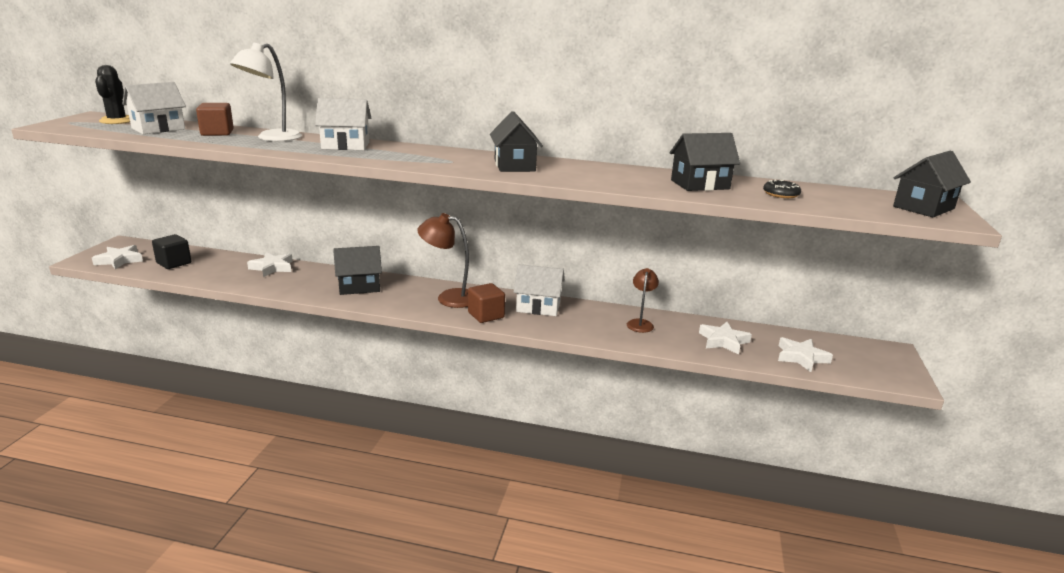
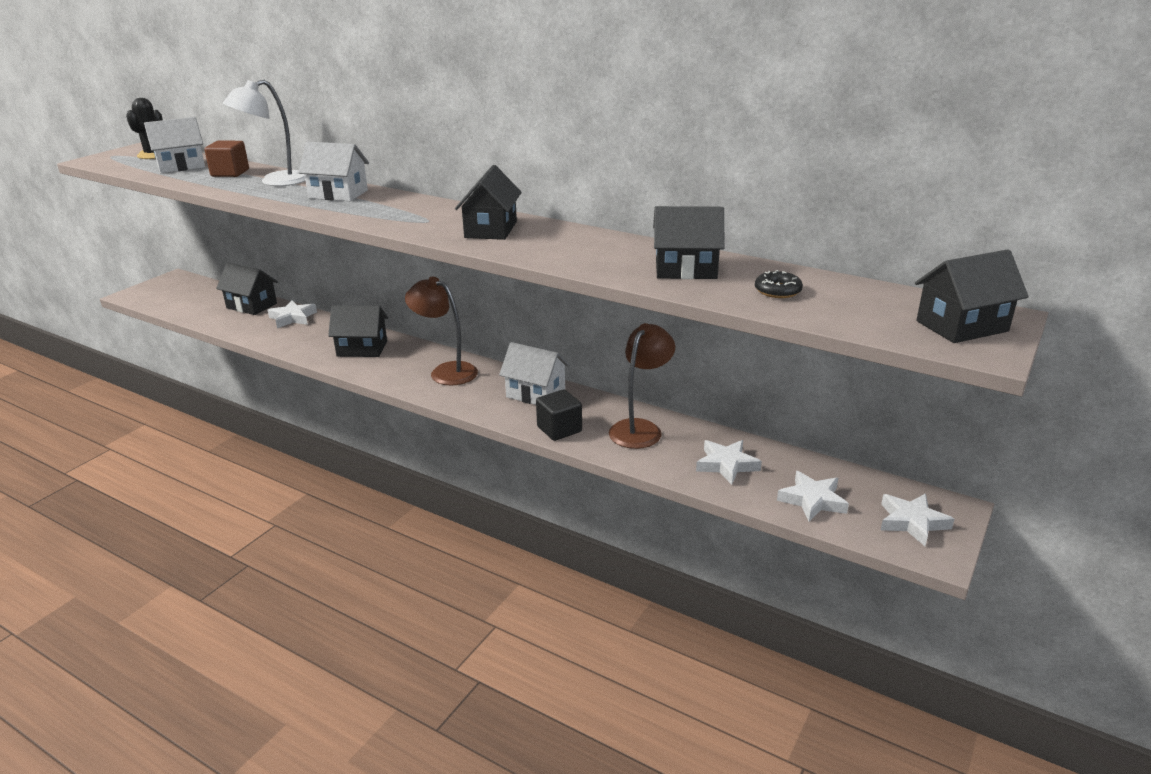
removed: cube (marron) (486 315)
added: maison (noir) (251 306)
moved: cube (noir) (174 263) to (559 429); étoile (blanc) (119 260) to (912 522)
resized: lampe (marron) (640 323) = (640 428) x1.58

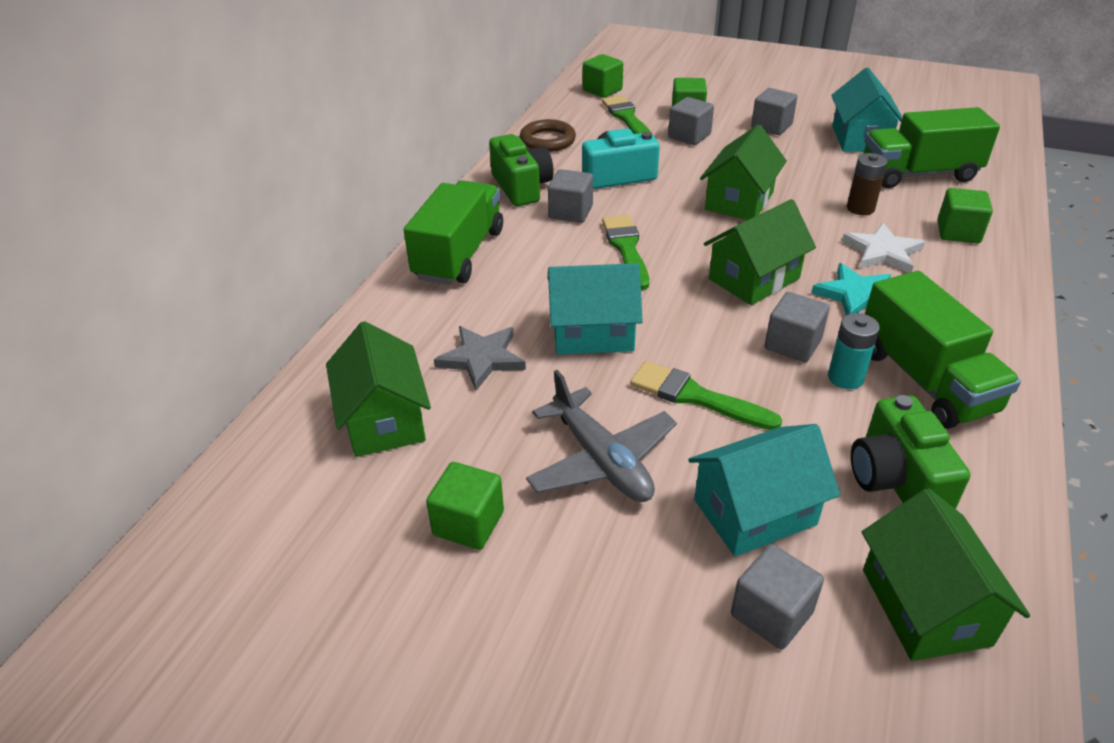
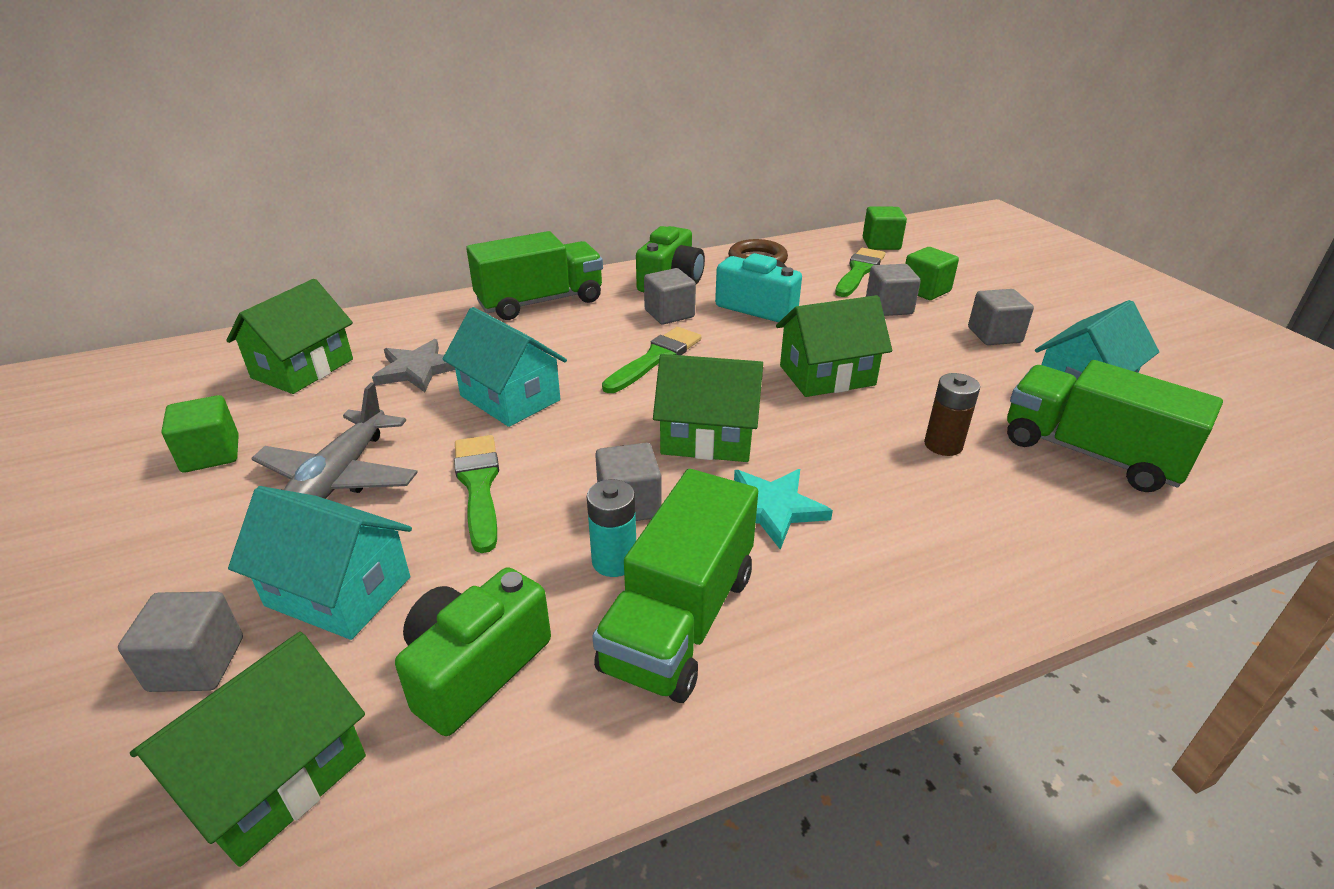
removed: étoile (blanc) (882 252); cube (vert) (958 232)

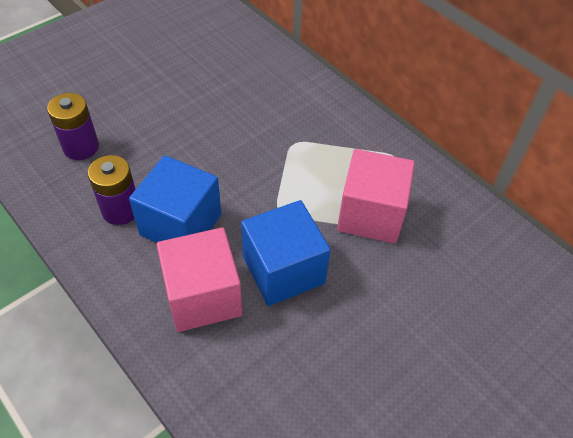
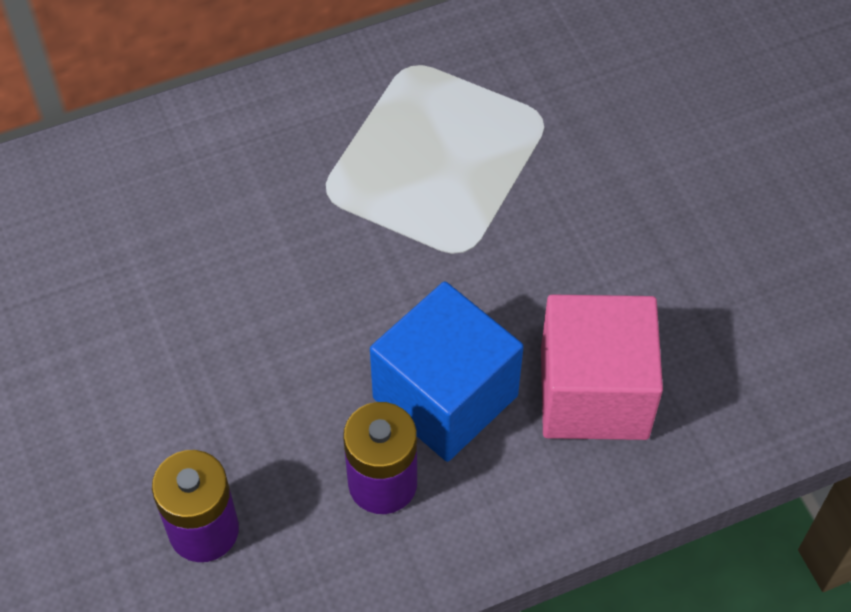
removed: cube (bleu) (283 270); cube (rose) (371 214)

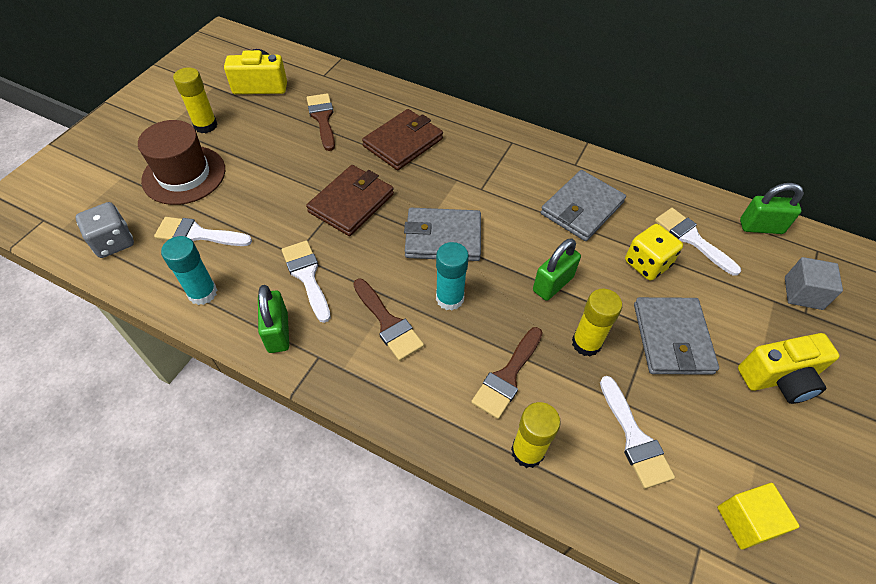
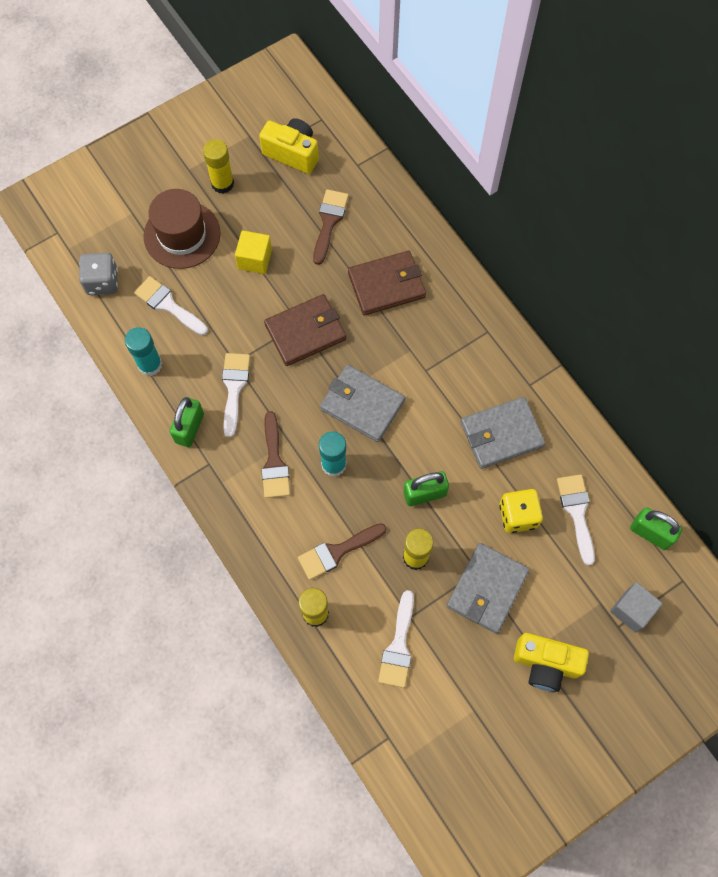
moved: cube (jaune) (746 521) to (255 259)

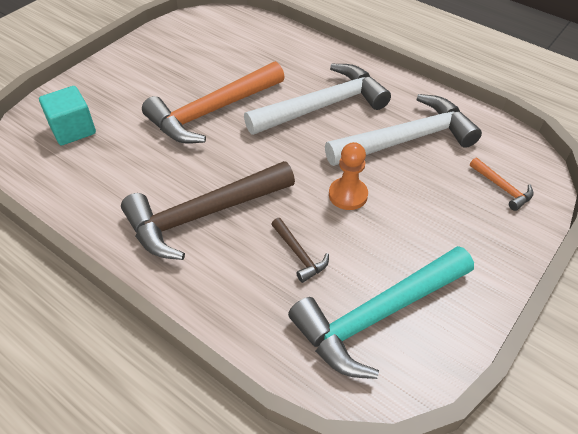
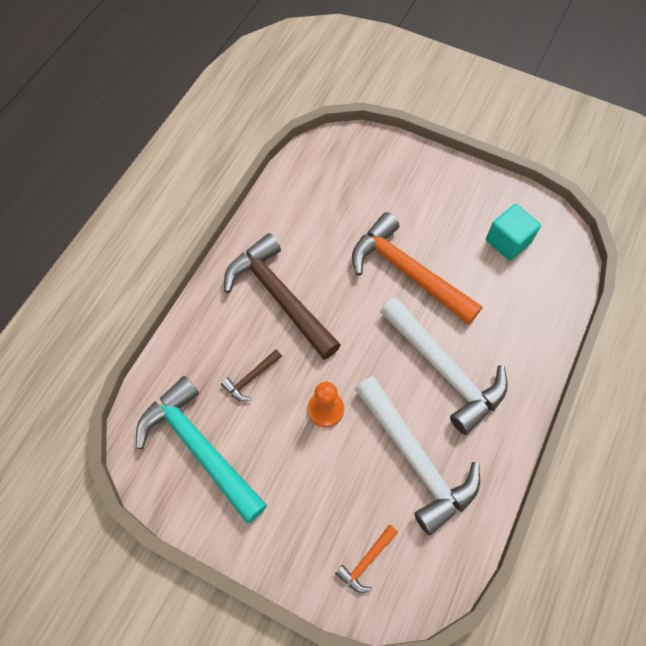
moved: cube (turquoise) (73 130) to (508 241)

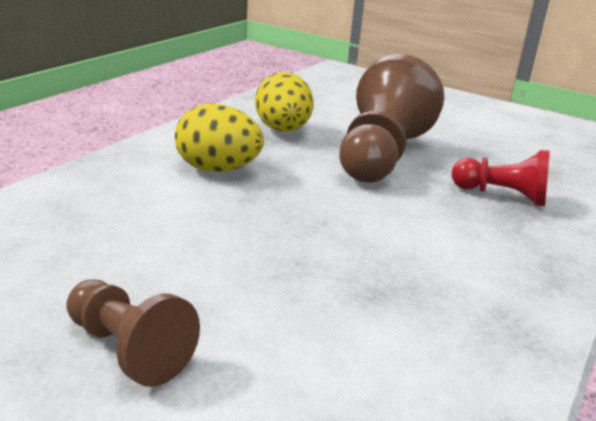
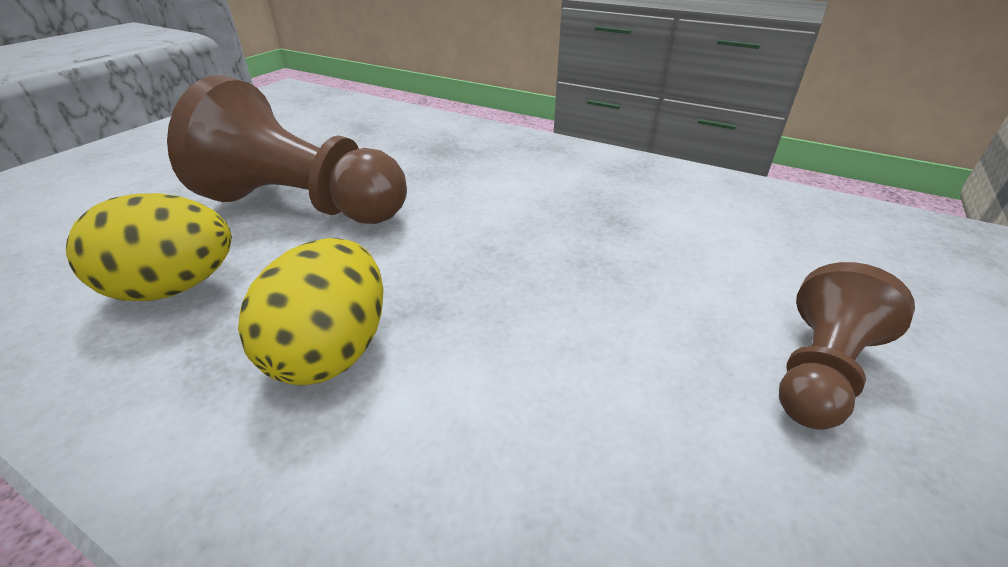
removed: pion (rouge) (502 195)

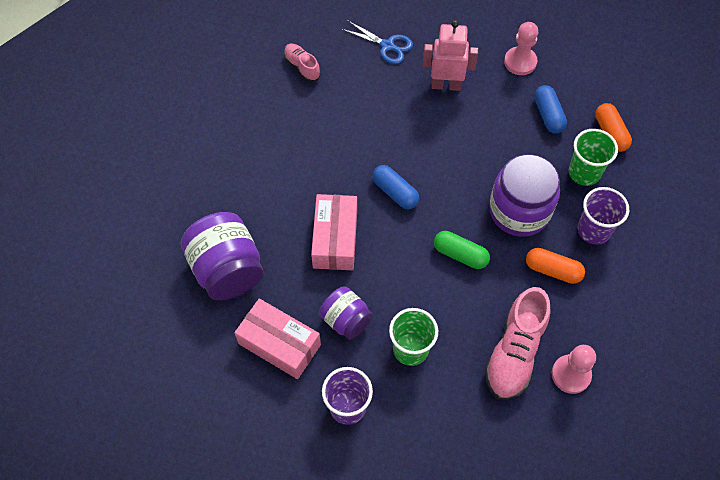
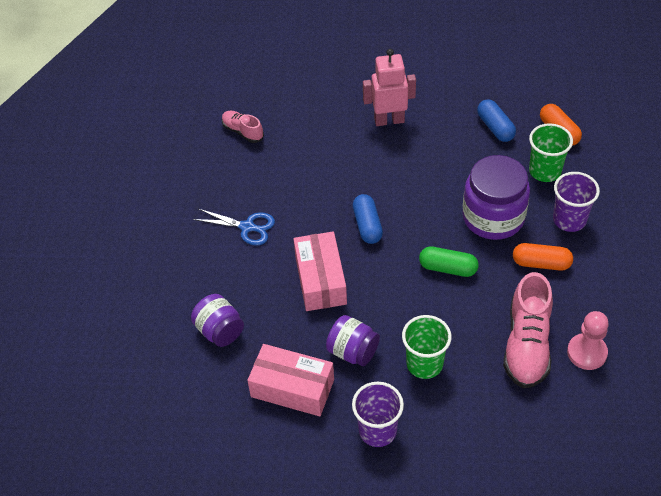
removed: pion (rose) (520 62)
moved: ciseaux (bleu) (387 46) to (247 227)
turned: gélule (bleu) (395 192) = (367 225) 45 degrees clockwise
resized: bocal (violet) (227 270) = (220 331) x0.59

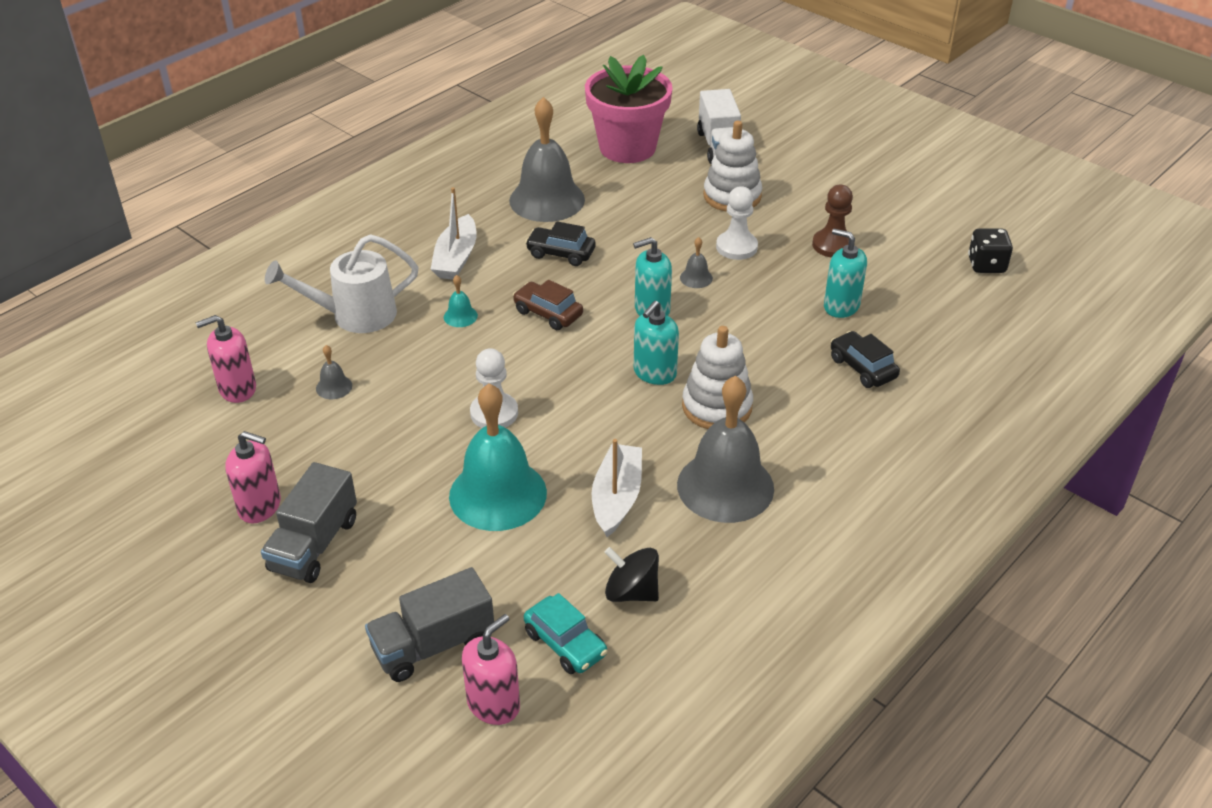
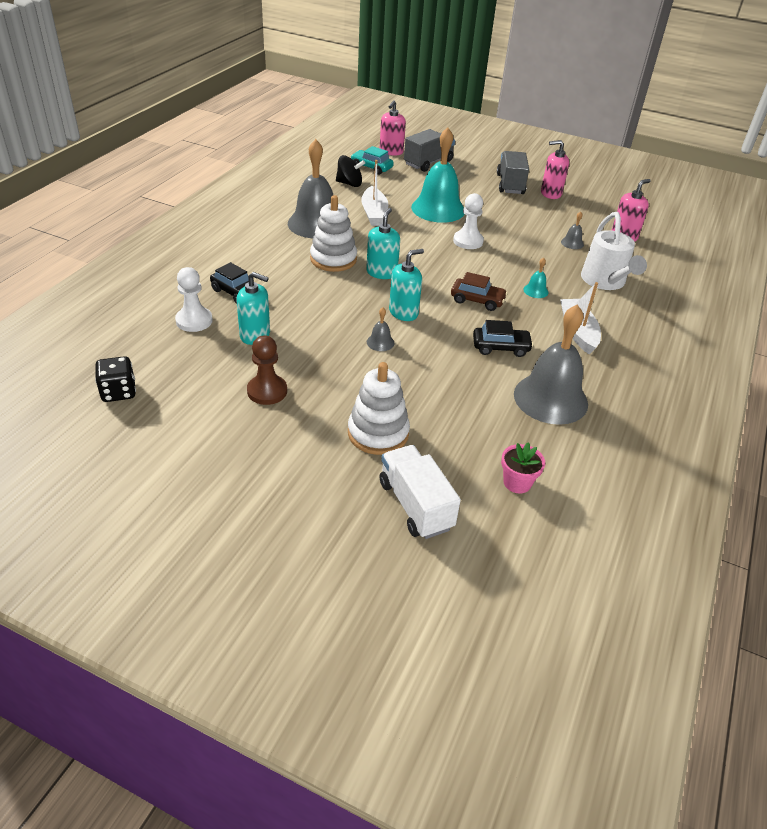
moved: pion (blanc) (736 247) to (194 321)
turned: arrosoir (blanc) (354 315) = (605 282) 120 degrees clockwise
resized: pot de fleurs (rose) (627 147) = (517 482) x0.42

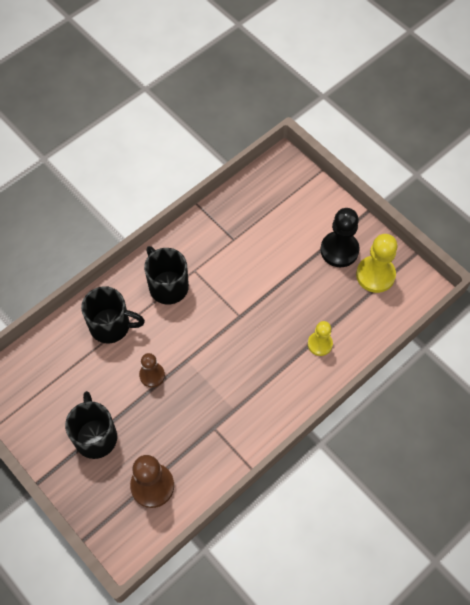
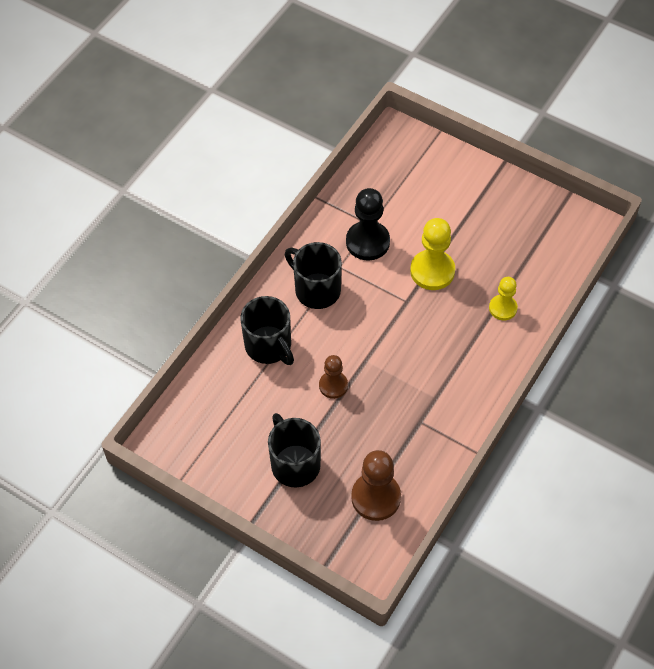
moved: pion (noir) (339 250) to (367 242); pion (jaune) (375 275) to (432 271)
turned: tasse (noir) (111 326) = (269 346) 60 degrees clockwise

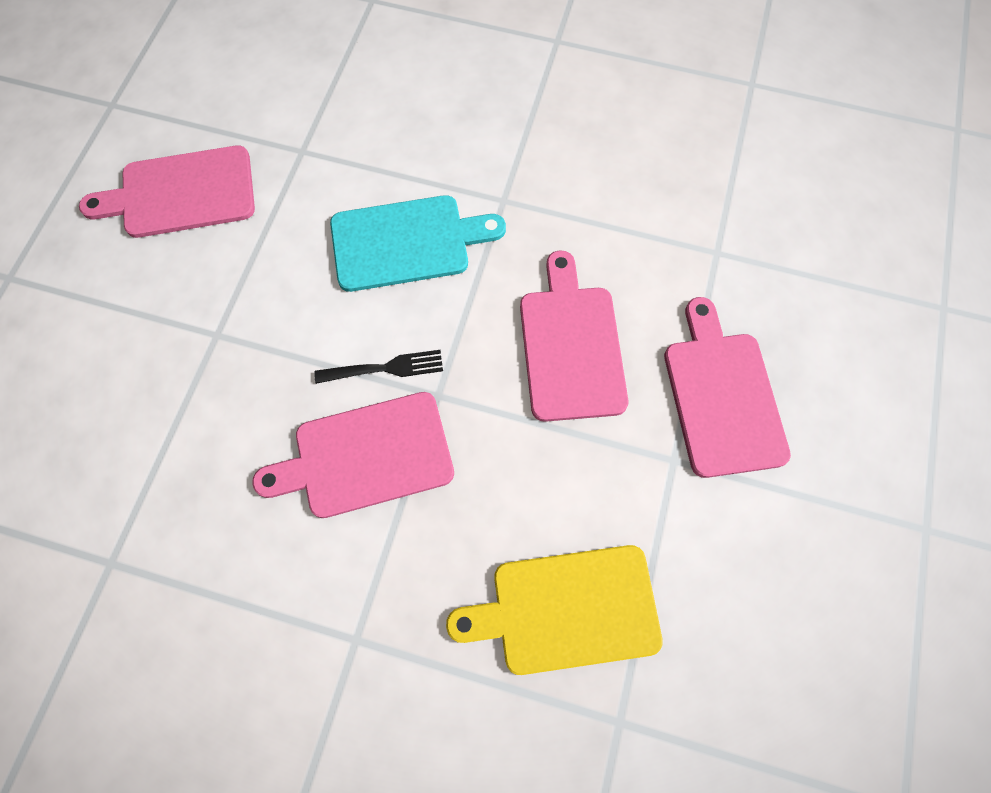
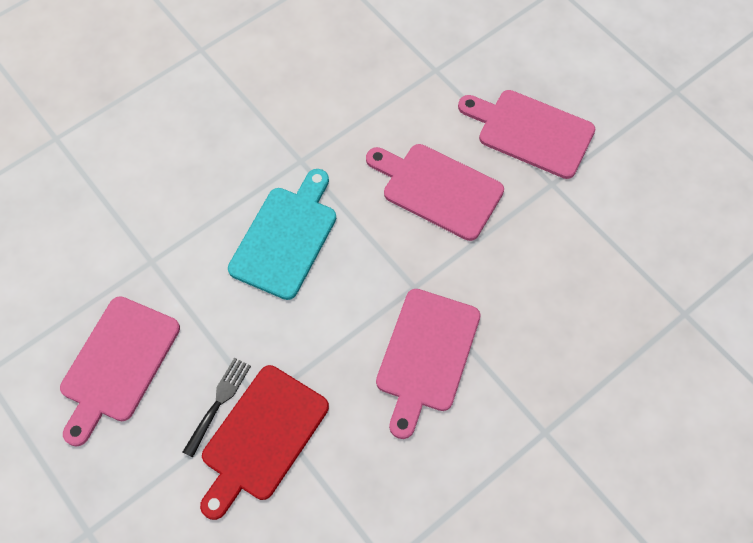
removed: planche à découper (jaune) (566 610)
added: planche à découper (rouge) (262 437)
moved: fourchette (noir) (384 368) to (218 404)

